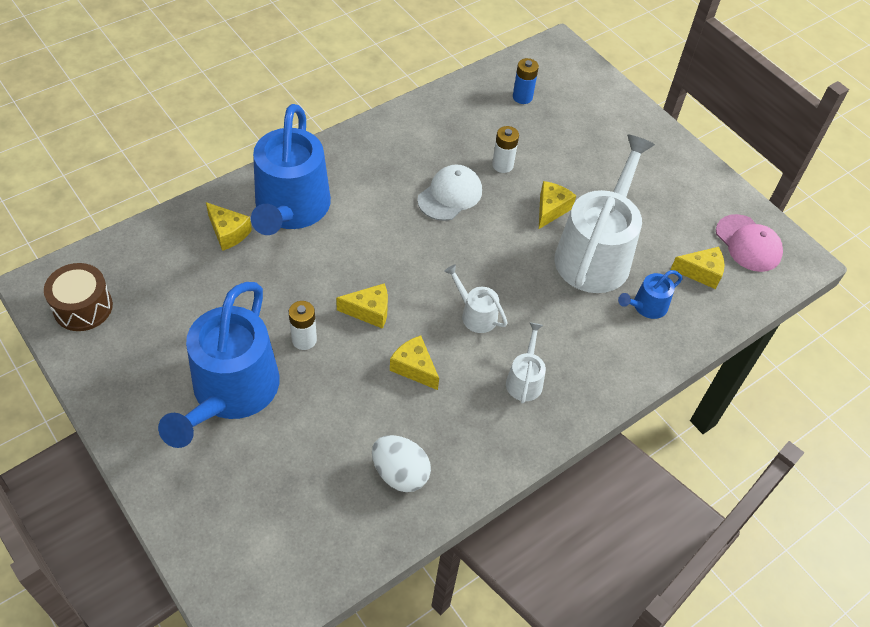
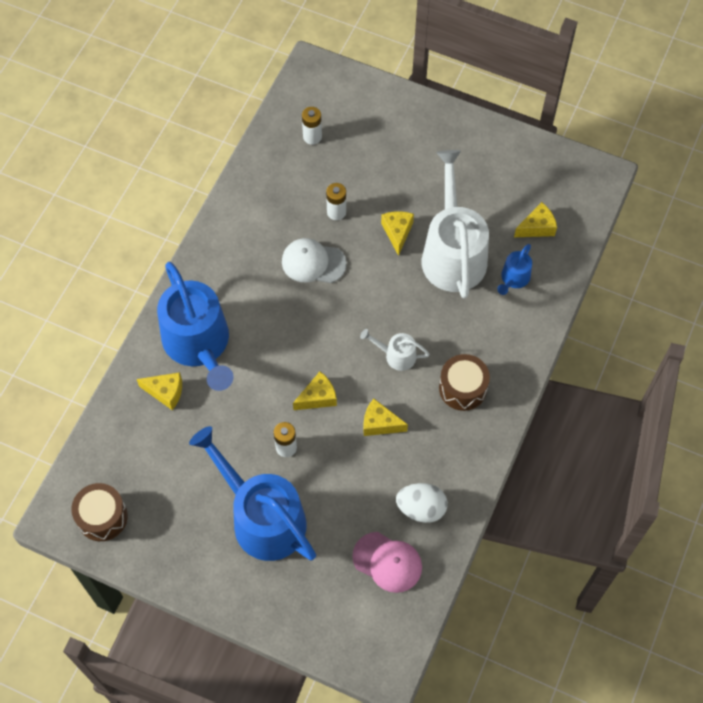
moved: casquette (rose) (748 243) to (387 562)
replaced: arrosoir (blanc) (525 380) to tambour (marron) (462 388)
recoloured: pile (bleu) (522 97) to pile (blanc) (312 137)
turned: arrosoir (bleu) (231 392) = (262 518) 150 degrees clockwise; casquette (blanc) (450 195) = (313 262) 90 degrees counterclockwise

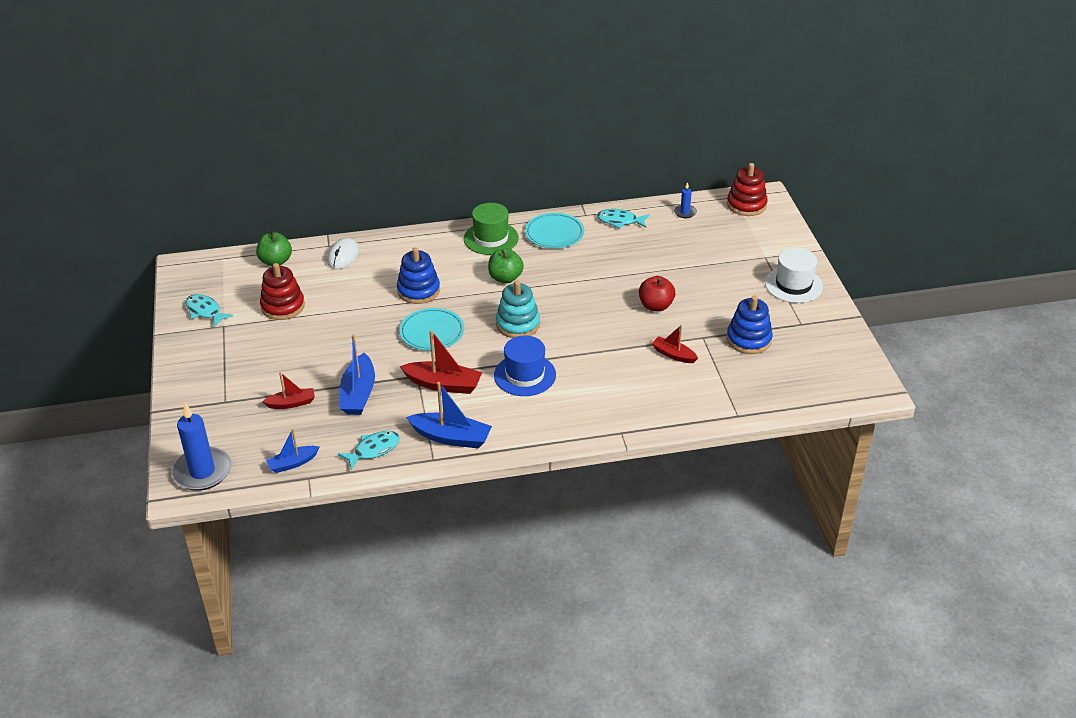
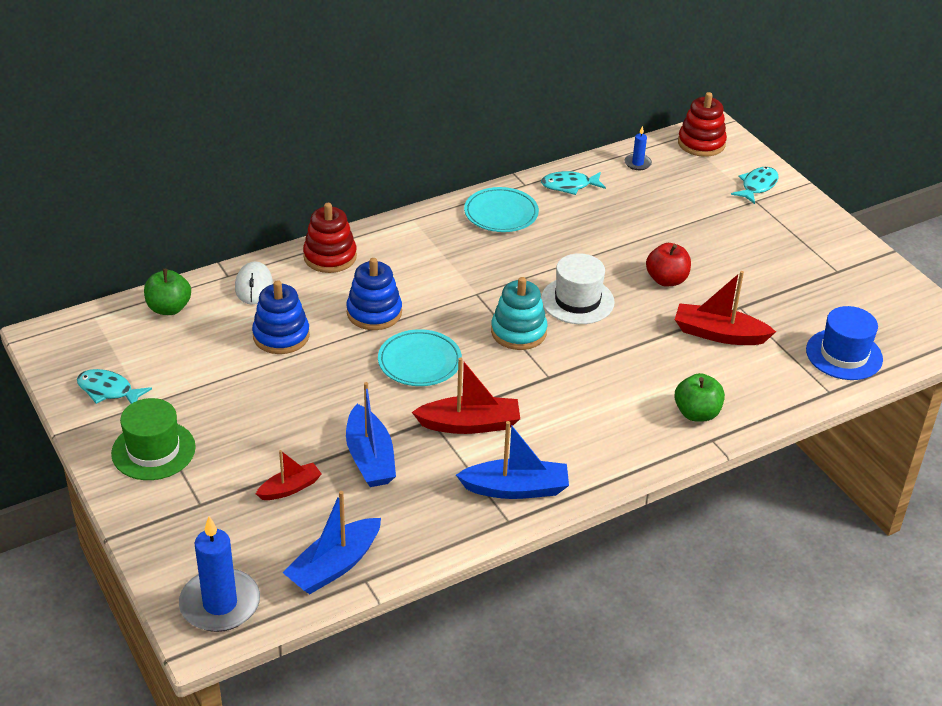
moved: chapeau (vert) (491 238) to (153 450); jouet à empiler (bleu) (749 339) to (281 336); jouet à empiler (rouge) (283 306) to (330 257); chapeau (blanc) (793 285) to (577 300); pomme (vert) (505 278) to (697 413); poisson (turquoise) (373 450) to (757 186); chapeau (bleu) (525 375) to (844 354)
resized: bateau (bleu) (292 463) = (334 566) x1.63; bateau (rouge) (673 355) = (719 334) x1.63

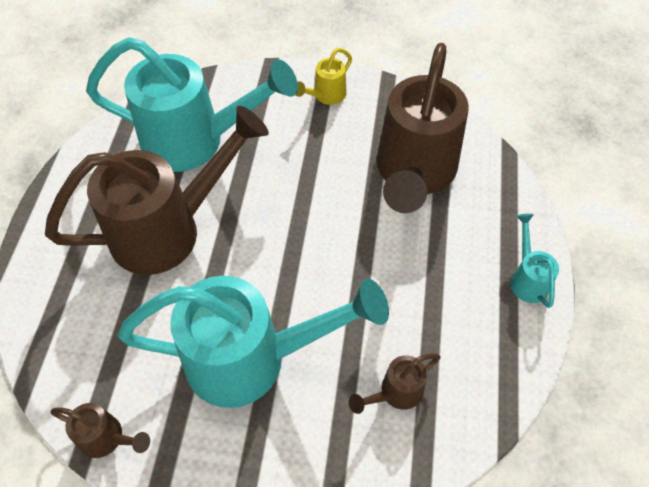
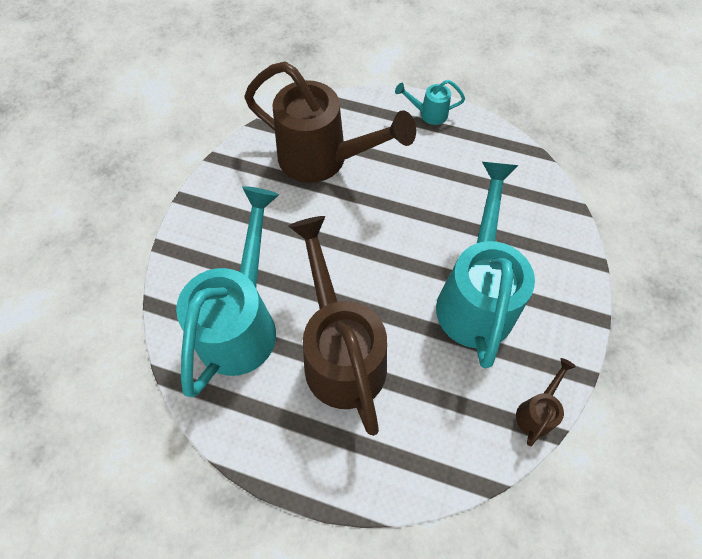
removed: arrosoir (jaune) (325 96); arrosoir (marron) (395 393)

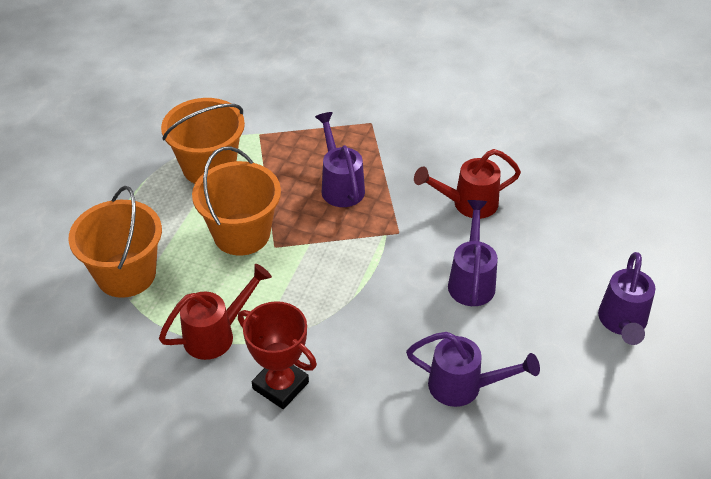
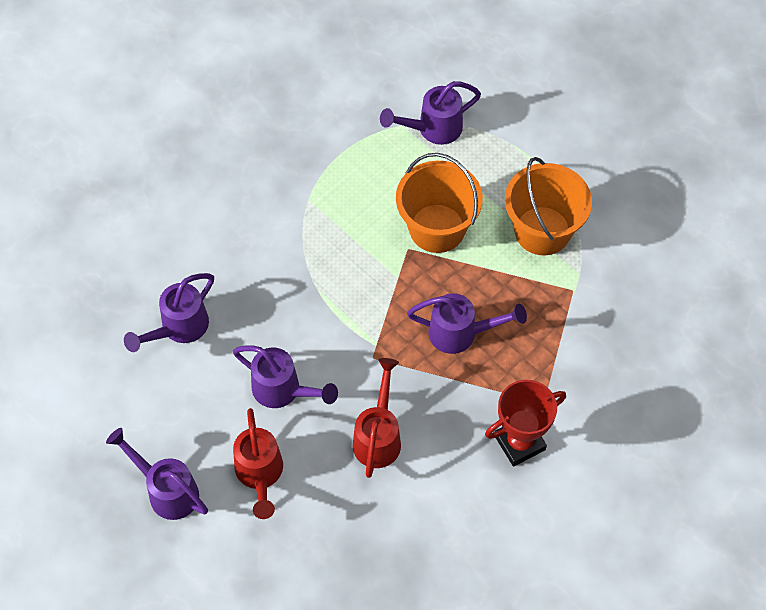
moved: arrosoir (rouge) (217 334) to (260 475); trophée (rouge) (280 385) to (519 443)
replaced: seau (orange) (126 274) to arrosoir (violet) (432 129)

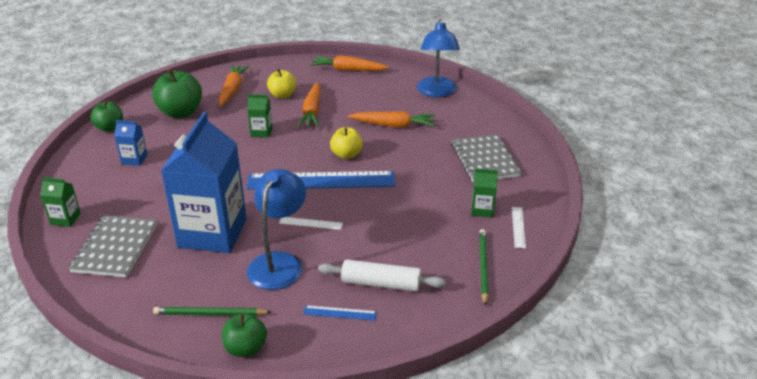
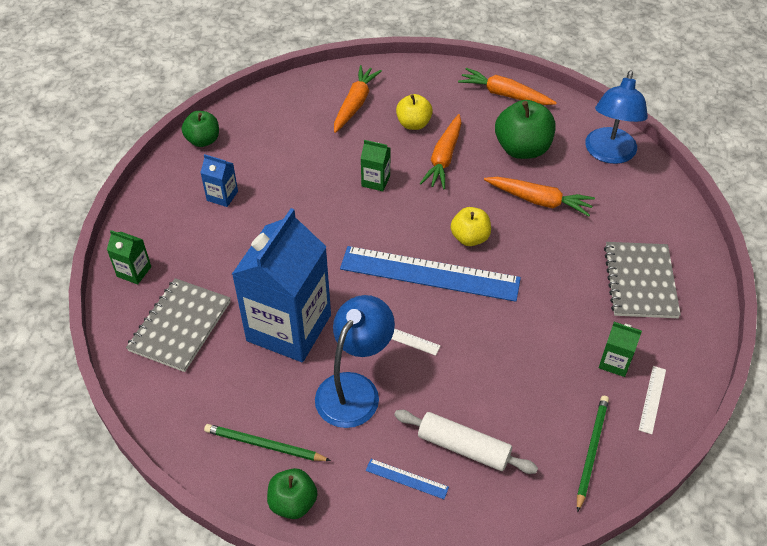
moved: pomme (vert) (181 113) to (522 149)

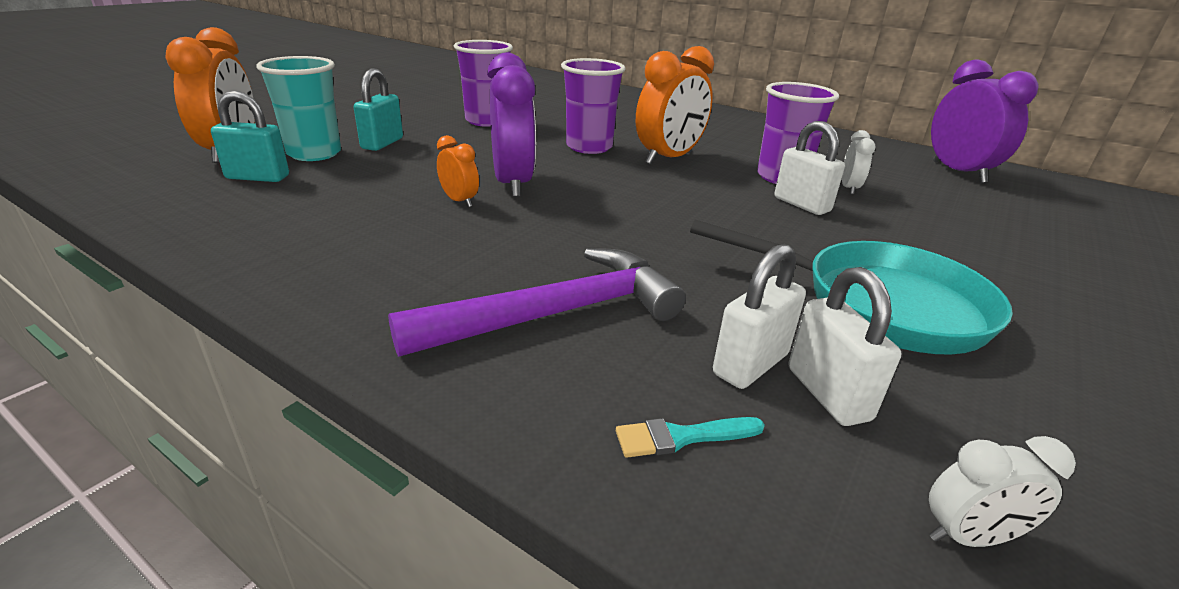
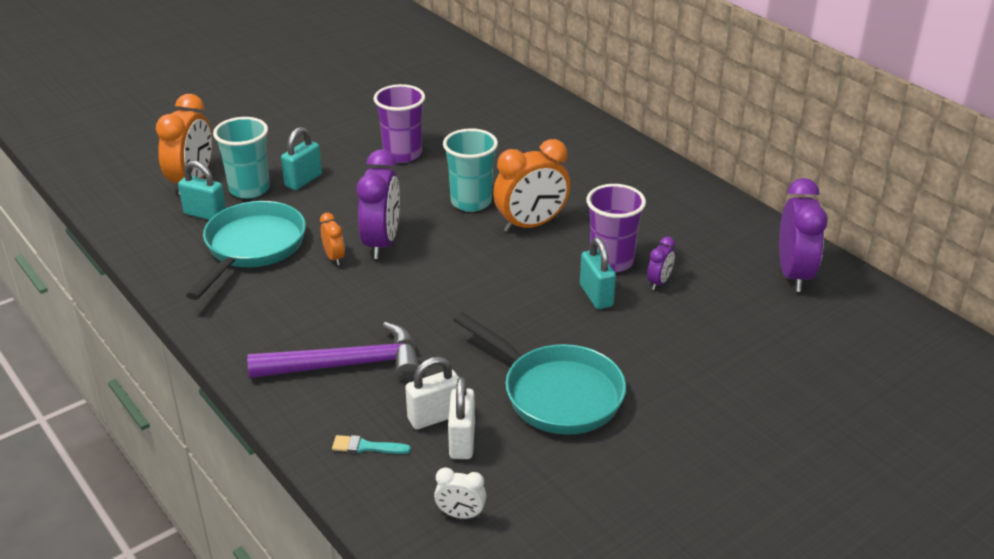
added: poêle (turquoise) (252 248)
recoloured: gobelet (violet) (589 147) to gobelet (turquoise) (471 202); cadenas (blanc) (801 204) to cadenas (turquoise) (596 296); réveil (blanc) (849 188) to réveil (violet) (659 282)

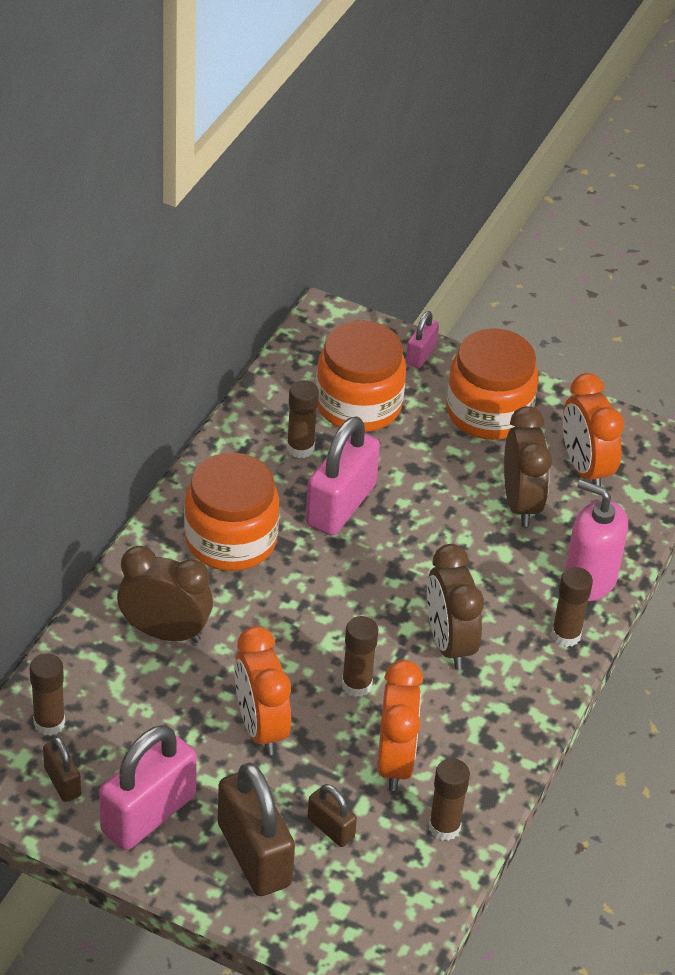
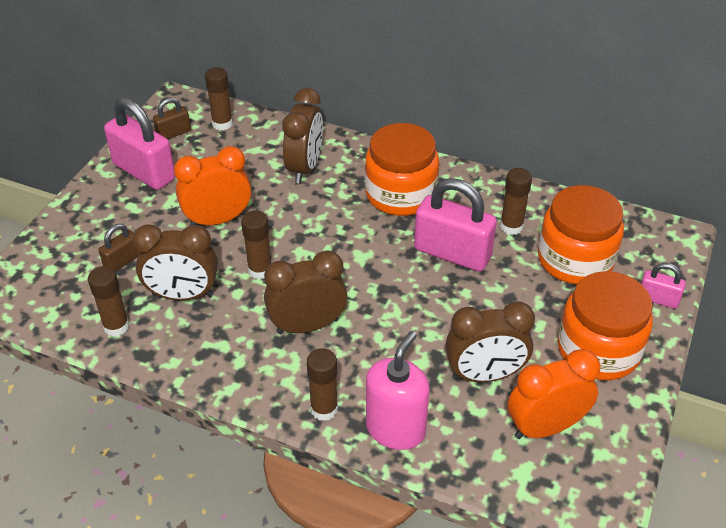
removed: cadenas (marron) (254 855)
recoloured: réveil (orange) (395 762) to réveil (marron) (183 295)

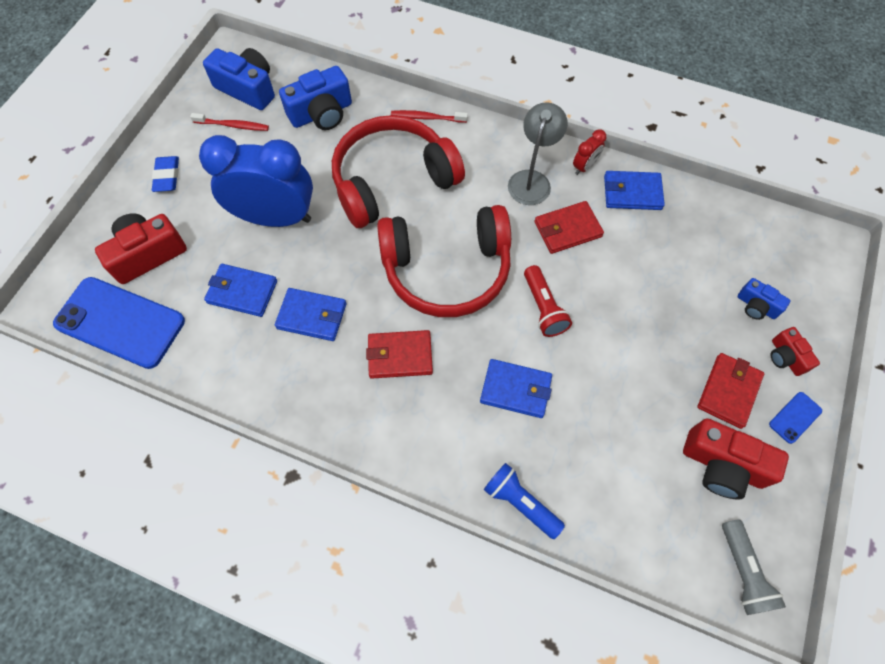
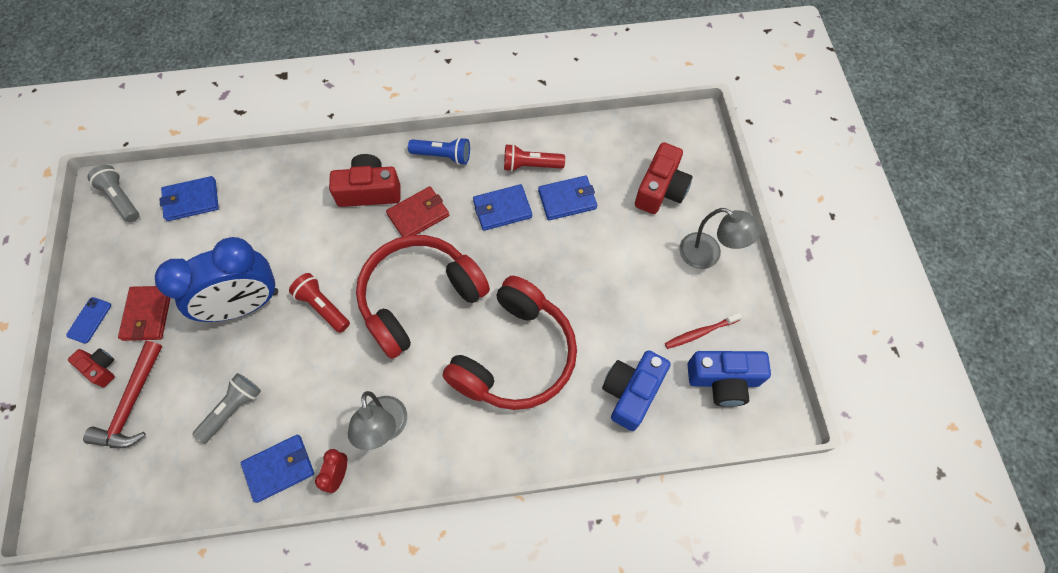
removed: téléphone (bleu) (120 322); brosse à dents (rouge) (427 118); portefeuille (rouge) (567 229)
added: lampe de poche (gris) (233 409); lampe de poche (rouge) (530 165)
moved: réveil (bleu) (276 217) to (245 305); portefeuille (bleu) (516 389) to (191 200); appareil photo (rouge) (722 465) to (369 191); lampe de poche (bleu) (520 502) to (443 156)
replaced: appareil photo (bleu) (756 306) to marteau (rouge) (132 404); gomme (bleu) (167 176) to lampe (gris) (708 255)

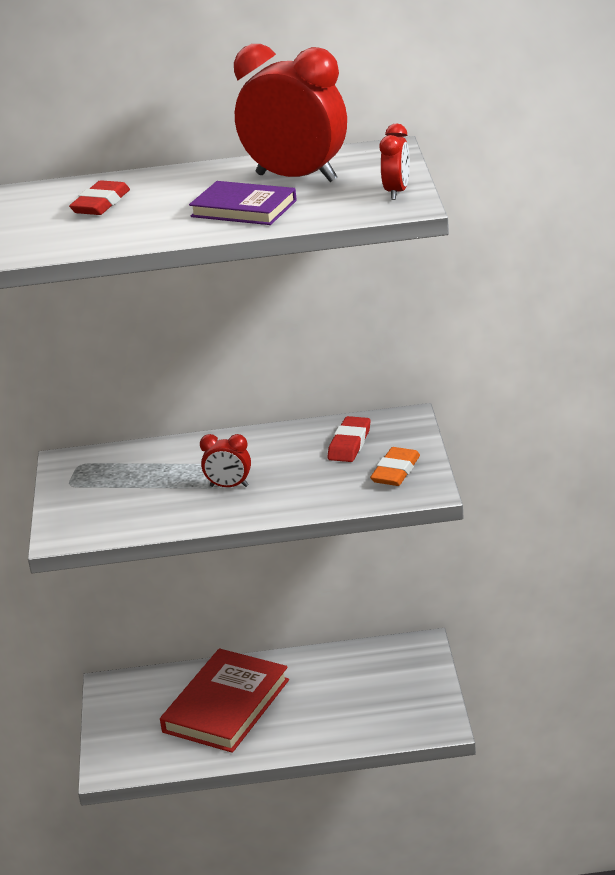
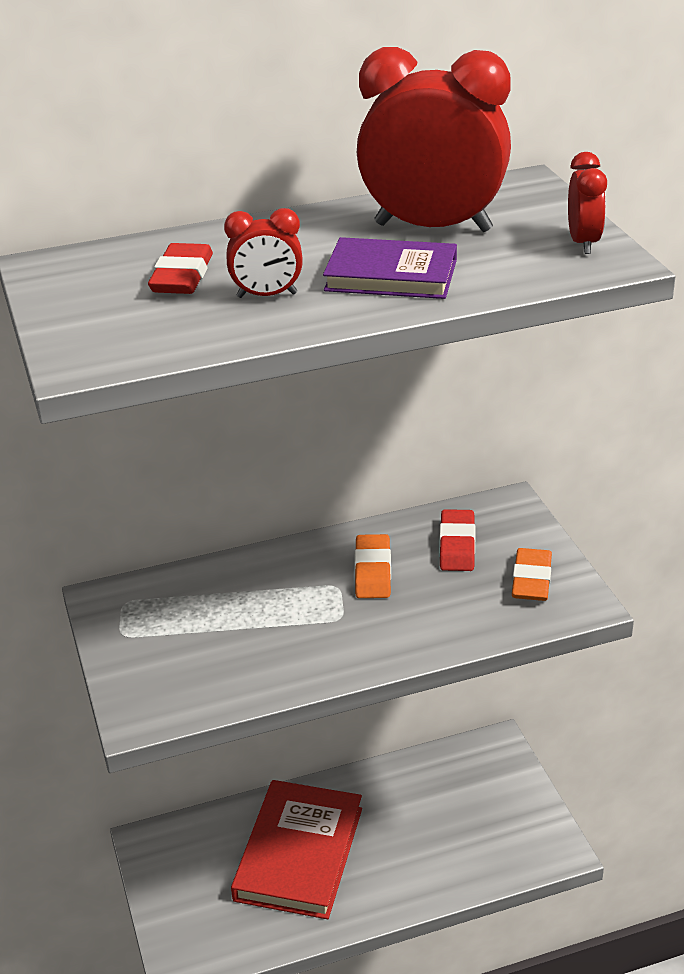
added: gomme (orange) (373 571)
moved: réveil (rouge) (229 486) to (267 295)

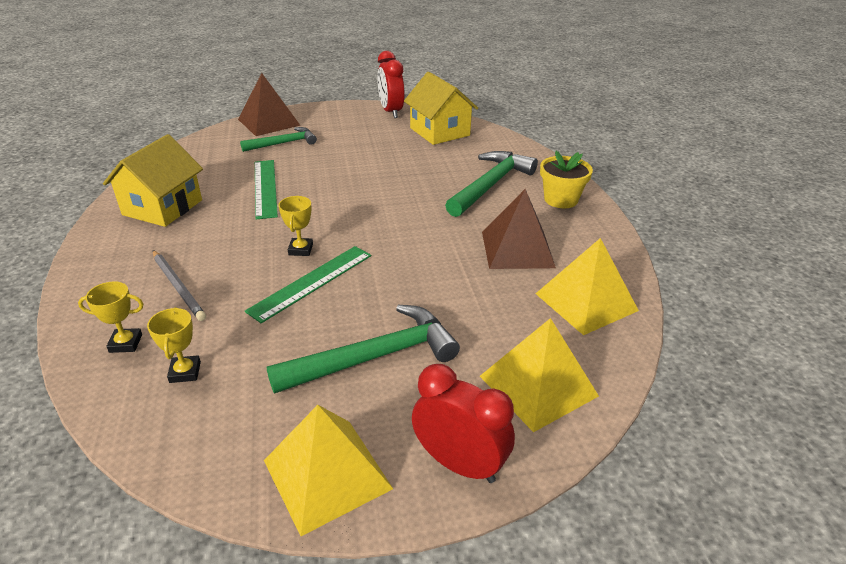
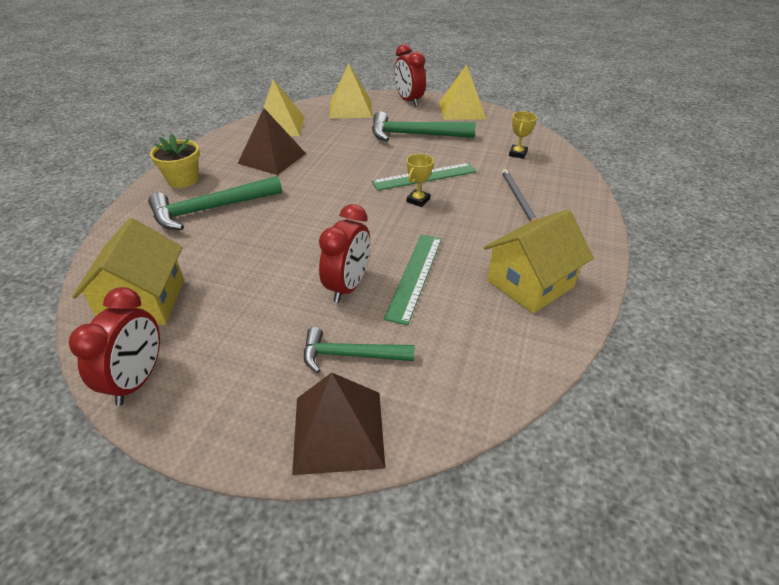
removed: trophée (jaune) (125 343)
added: réveil (rouge) (348 286)

